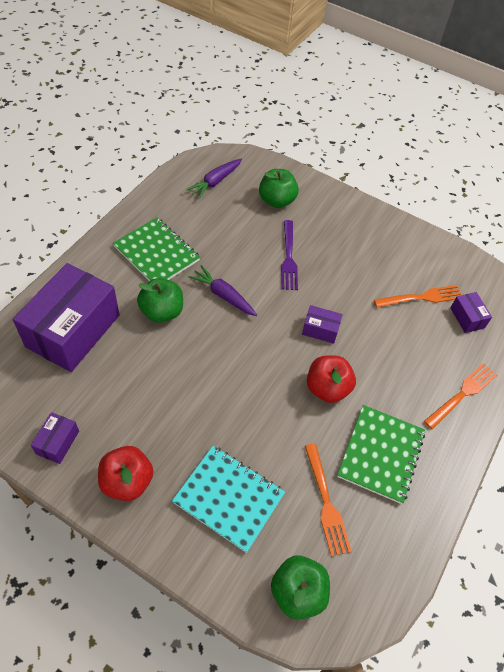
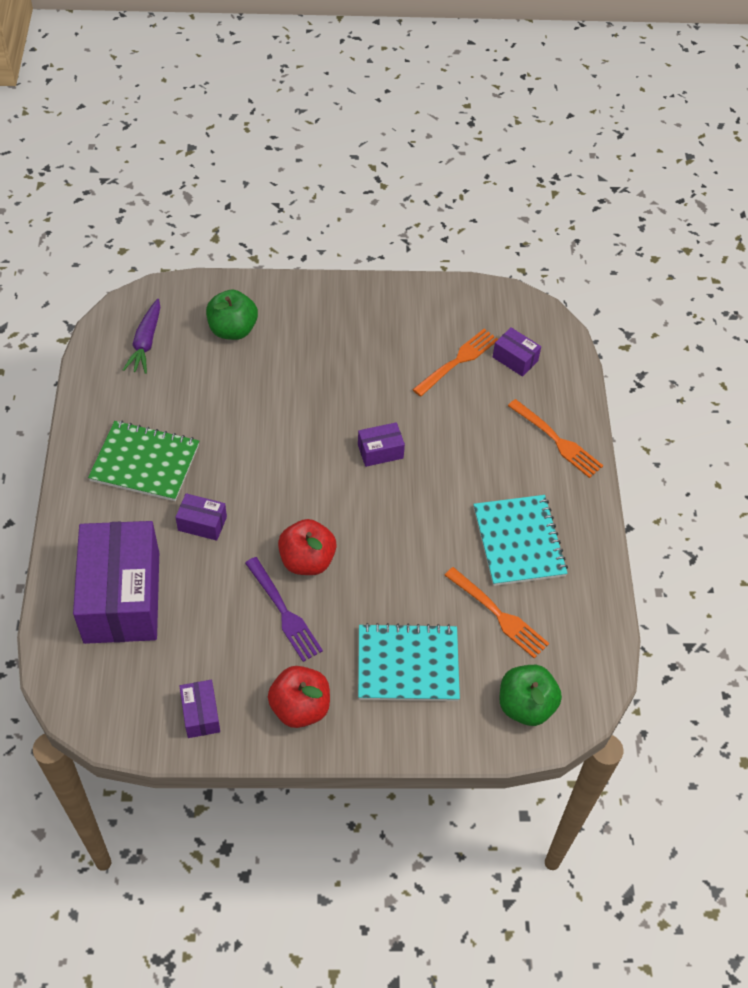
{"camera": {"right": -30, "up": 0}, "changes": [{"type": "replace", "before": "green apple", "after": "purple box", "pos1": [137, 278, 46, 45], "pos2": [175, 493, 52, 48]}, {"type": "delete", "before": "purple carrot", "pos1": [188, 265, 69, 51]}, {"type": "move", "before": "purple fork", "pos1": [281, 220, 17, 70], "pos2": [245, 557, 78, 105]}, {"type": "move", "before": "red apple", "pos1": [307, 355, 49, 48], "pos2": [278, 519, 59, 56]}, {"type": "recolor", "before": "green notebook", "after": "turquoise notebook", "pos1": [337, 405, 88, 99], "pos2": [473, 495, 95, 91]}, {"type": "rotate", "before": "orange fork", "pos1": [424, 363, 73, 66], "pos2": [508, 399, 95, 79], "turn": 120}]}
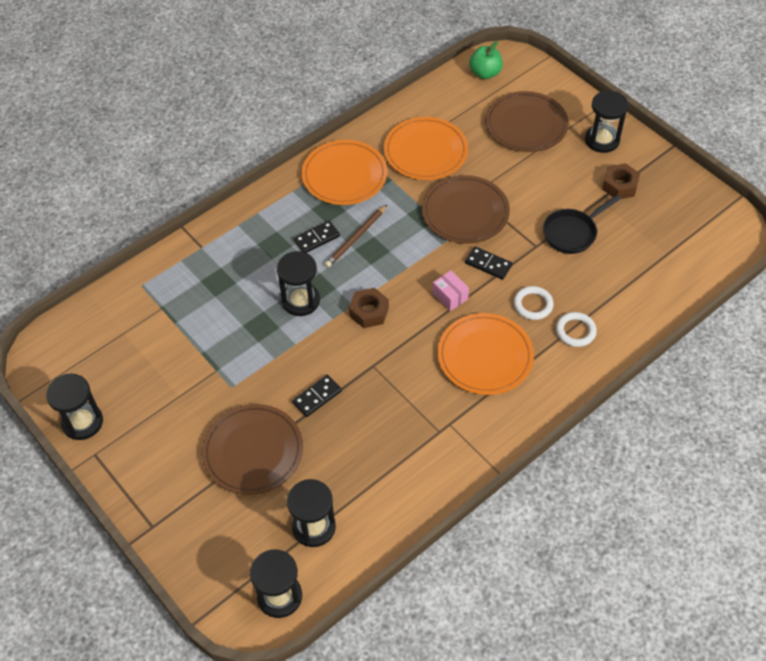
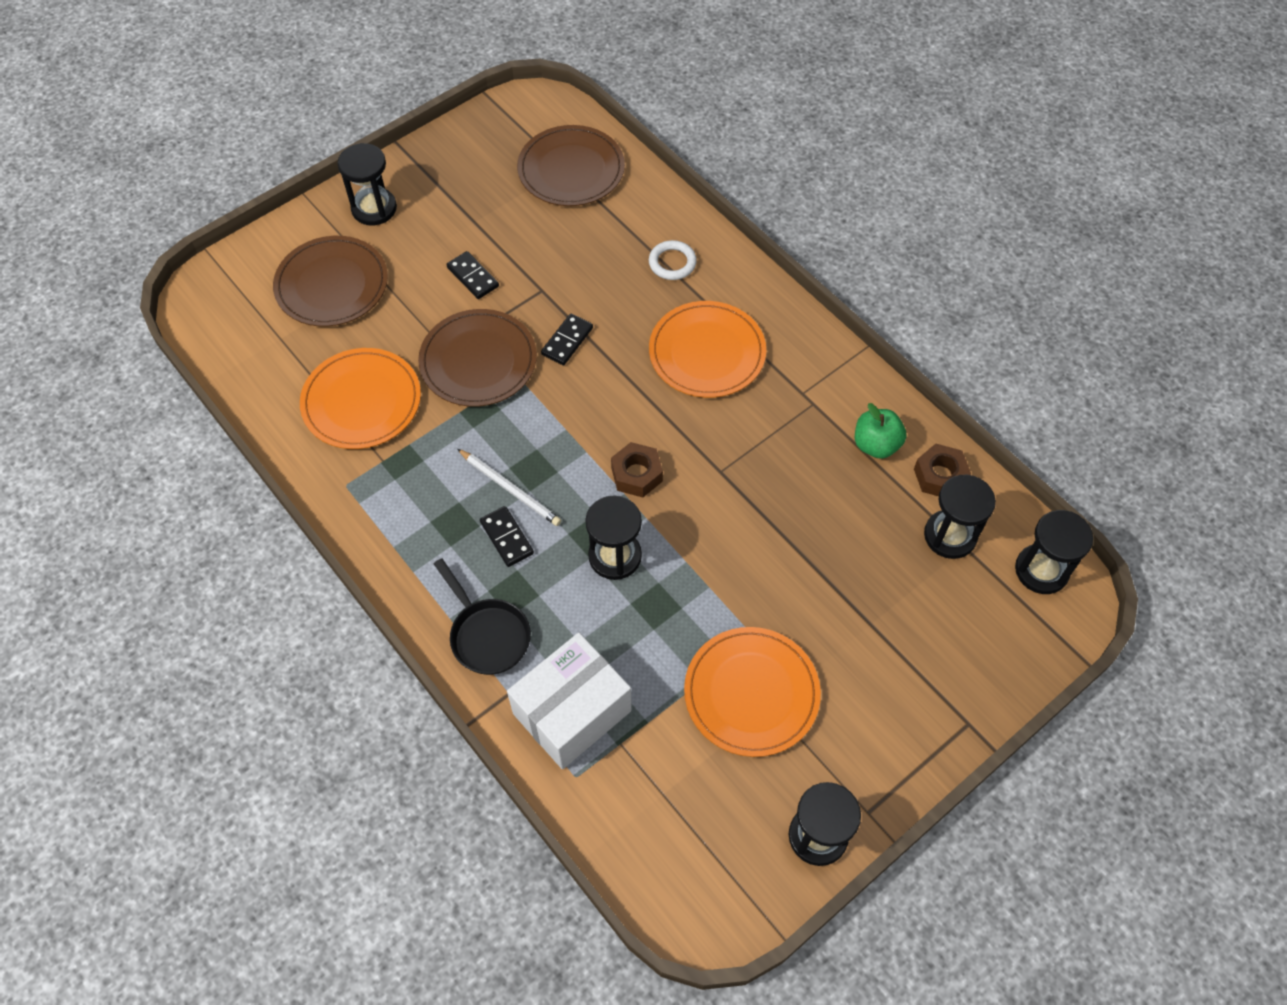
{"camera": {"right": -90, "up": 5}, "changes": [{"type": "move", "before": "brown plate", "pos1": [202, 404, 101, 91], "pos2": [517, 125, 108, 81]}, {"type": "move", "before": "black domino", "pos1": [292, 375, 50, 42], "pos2": [446, 251, 53, 48]}, {"type": "move", "before": "orange plate", "pos1": [302, 140, 85, 65], "pos2": [684, 627, 137, 130]}, {"type": "recolor", "before": "brown pencil", "after": "white pencil", "pos1": [325, 205, 62, 63], "pos2": [458, 449, 103, 77]}, {"type": "delete", "before": "pink box", "pos1": [432, 271, 37, 40]}, {"type": "move", "before": "green apple", "pos1": [469, 41, 34, 38], "pos2": [855, 403, 52, 56]}, {"type": "delete", "before": "white ring", "pos1": [514, 286, 40, 34]}, {"type": "move", "before": "black pan", "pos1": [543, 194, 78, 60], "pos2": [434, 558, 97, 117]}, {"type": "move", "before": "brown nut", "pos1": [602, 163, 38, 36], "pos2": [914, 443, 57, 53]}, {"type": "insert", "after": "white box", "pos2": [507, 633, 125, 136]}]}
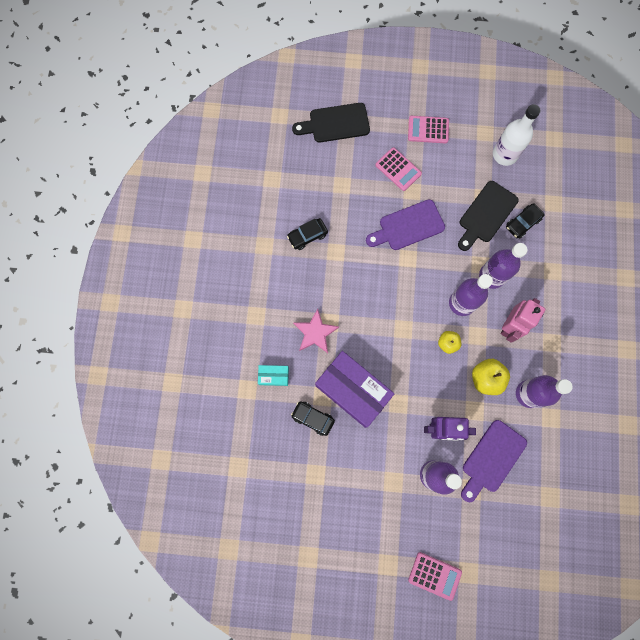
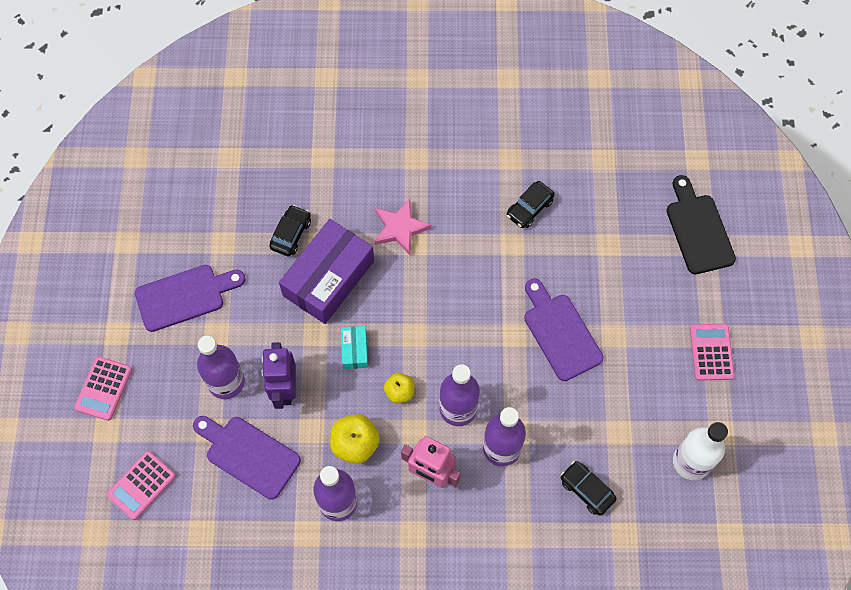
{"camera": {"right": 85, "up": -10}, "changes": [{"type": "move", "before": "turquoise box", "pos1": [258, 365, 31, 21], "pos2": [341, 326, 27, 43]}, {"type": "rotate", "before": "black car", "pos1": [287, 218, 41, 32], "pos2": [507, 181, 48, 47], "turn": -105}, {"type": "move", "before": "pink calculator", "pos1": [375, 147, 47, 44], "pos2": [106, 451, 70, 69]}, {"type": "delete", "before": "black cutting board", "pos1": [458, 181, 60, 70]}, {"type": "insert", "after": "purple cutting board", "pos2": [135, 265, 110, 67]}]}
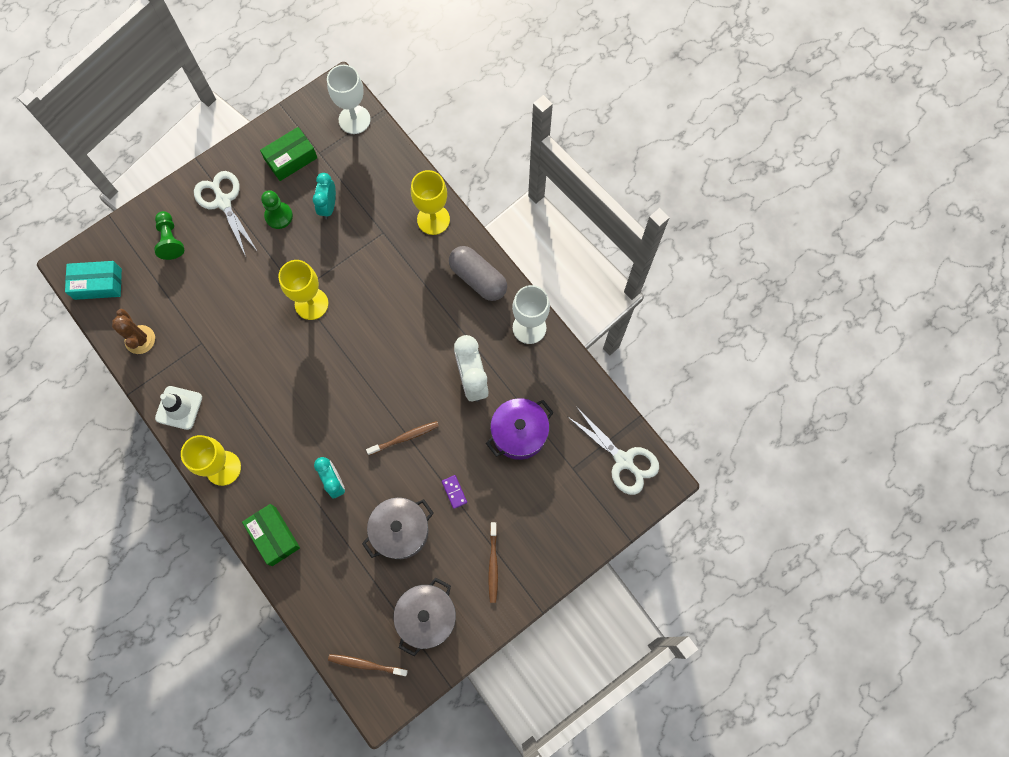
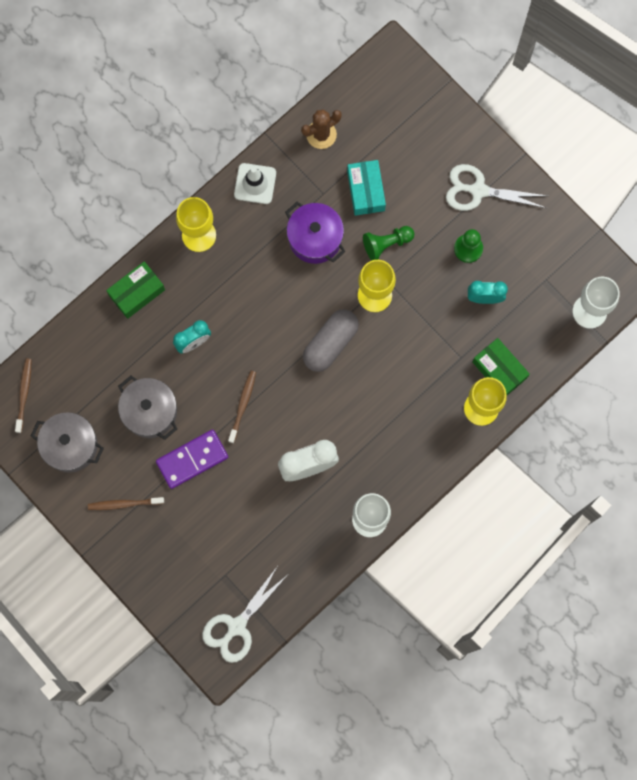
{"camera": {"right": 85, "up": 5}, "changes": [{"type": "move", "before": "turquoise box", "pos1": [65, 261, 57, 39], "pos2": [347, 160, 39, 56]}, {"type": "move", "before": "green pawn", "pos1": [154, 211, 30, 49], "pos2": [363, 226, 51, 34]}, {"type": "rotate", "before": "white scissors", "pos1": [194, 171, 64, 86], "pos2": [446, 164, 101, 47], "turn": -135}, {"type": "move", "before": "green box", "pos1": [260, 127, 57, 54], "pos2": [473, 338, 57, 57]}, {"type": "rotate", "before": "brown toothbrush", "pos1": [366, 421, 73, 34], "pos2": [228, 371, 28, 72], "turn": -135}, {"type": "resize", "before": "purple domino", "pos1": [442, 475, 25, 34], "pos2": [156, 430, 72, 59], "scale": 2.17}, {"type": "move", "before": "grey capsule", "pos1": [449, 246, 58, 55], "pos2": [303, 309, 56, 63]}, {"type": "move", "before": "purple pot", "pos1": [486, 398, 68, 62], "pos2": [285, 202, 60, 62]}]}
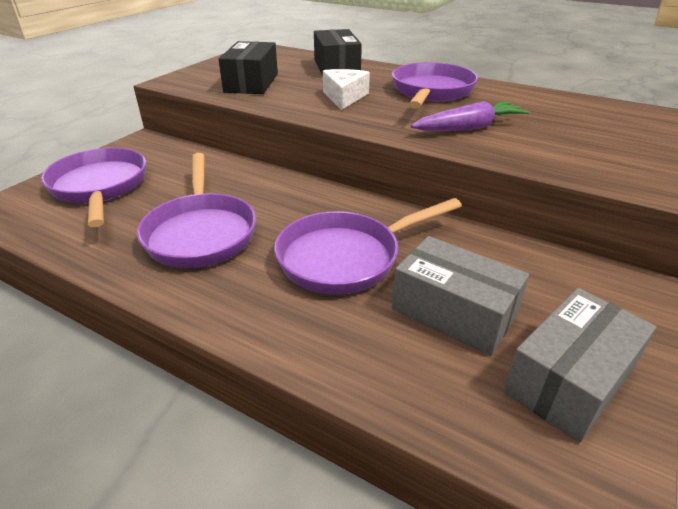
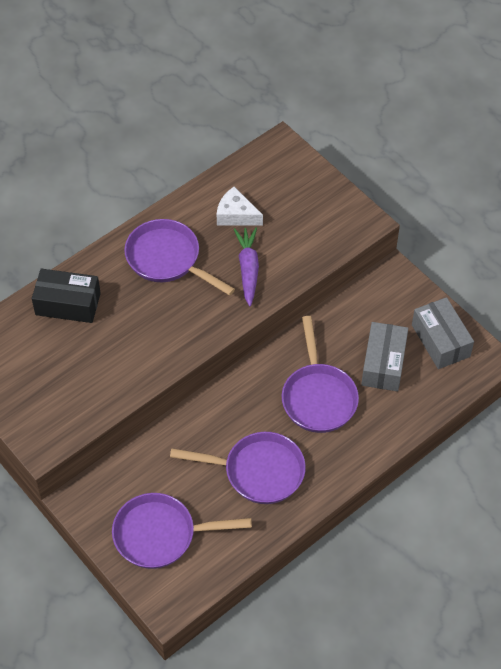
{"camera": {"right": -70, "up": 20}, "changes": [{"type": "delete", "before": "black box", "pos1": [218, 41, 60, 53]}, {"type": "move", "before": "white cheese", "pos1": [323, 69, 47, 41], "pos2": [217, 187, 46, 39]}, {"type": "rotate", "before": "grey box", "pos1": [392, 236, 137, 120], "pos2": [361, 322, 47, 69], "turn": -45}]}
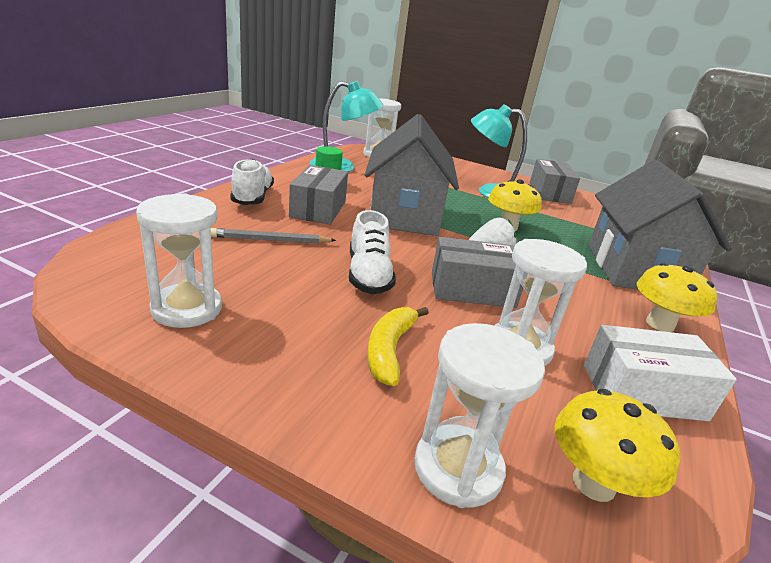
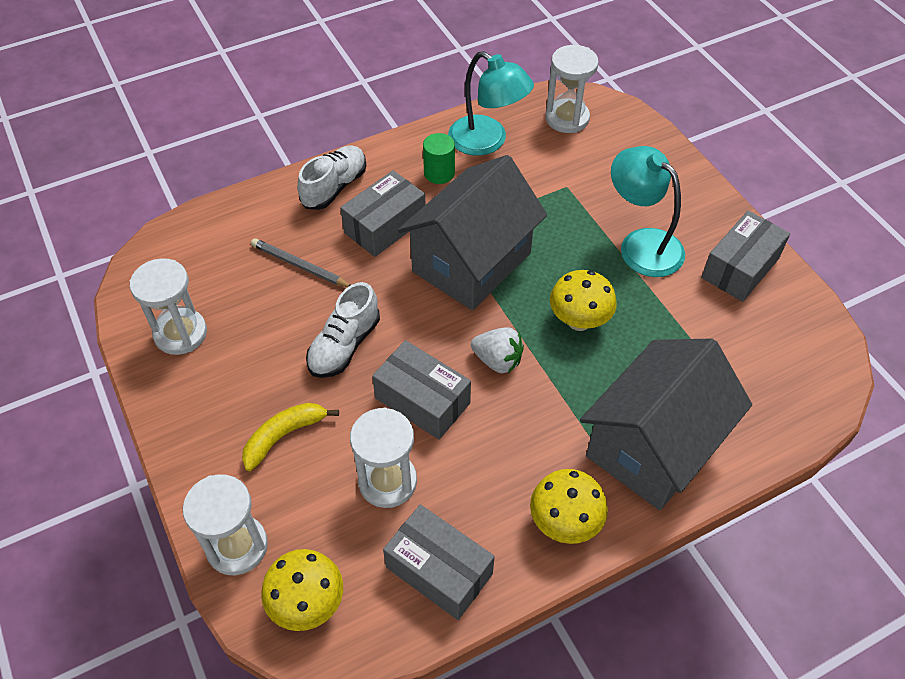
{"camera": {"right": 40, "up": 25}, "changes": [{"type": "recolor", "before": "white box", "after": "grey box", "pos1": [584, 325, 153, 96], "pos2": [383, 504, 112, 116]}]}
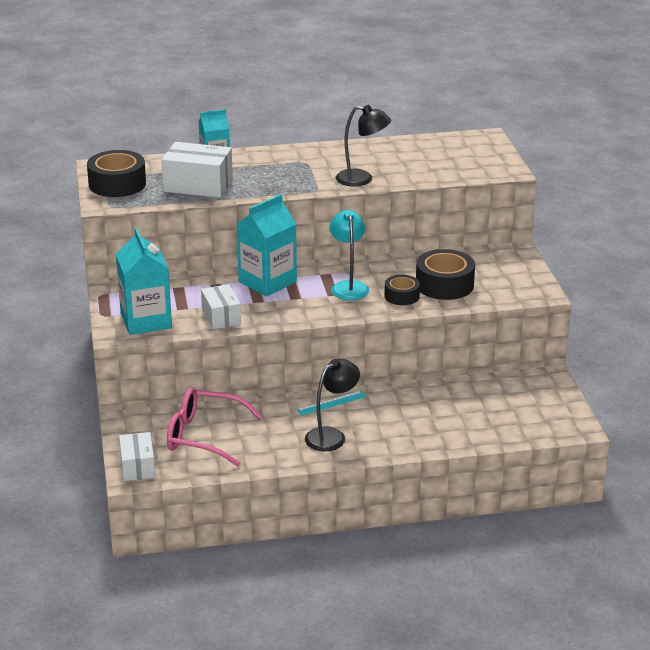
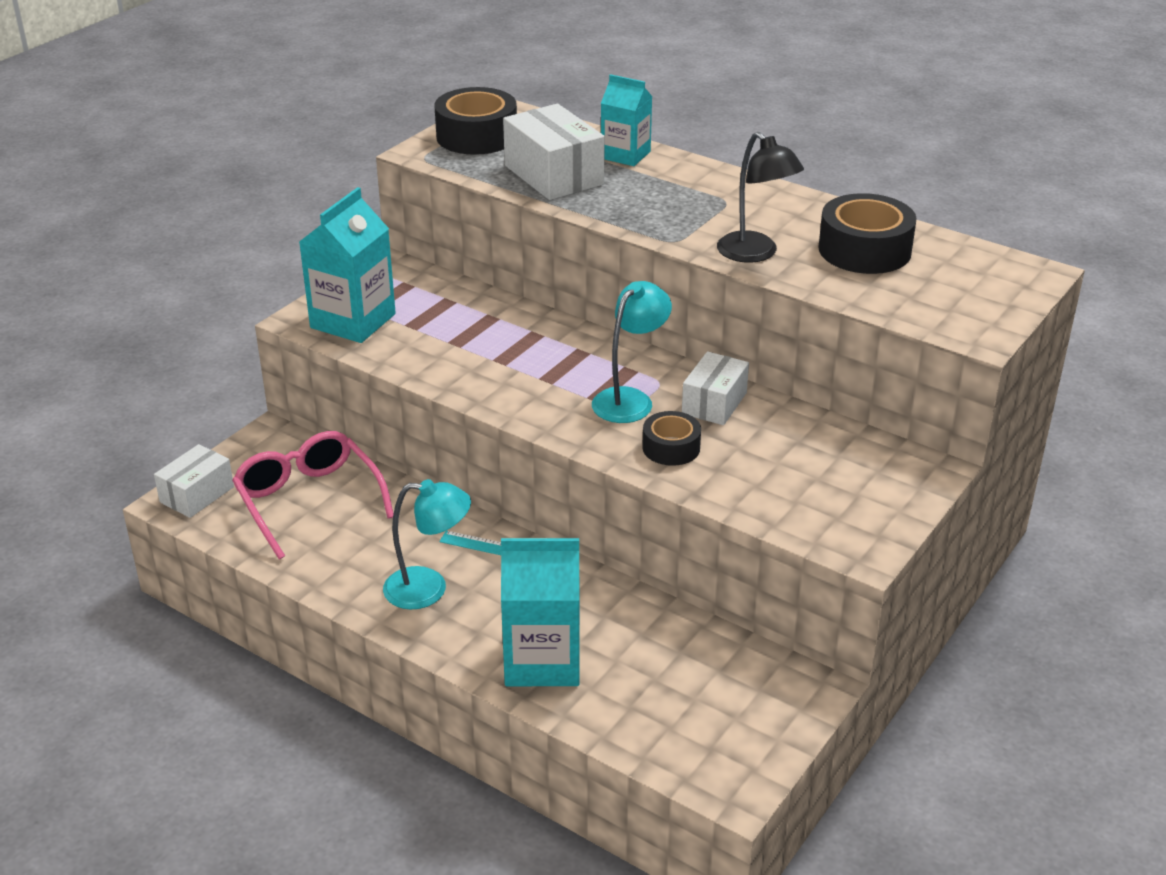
{"camera": {"right": 45, "up": 5}, "changes": [{"type": "move", "before": "white box", "pos1": [201, 284, 40, 45], "pos2": [682, 351, 67, 74]}, {"type": "move", "before": "turquoise carton", "pos1": [237, 194, 60, 103], "pos2": [501, 538, 78, 148]}, {"type": "recolor", "before": "black lamp", "after": "turquoise lamp", "pos1": [305, 359, 55, 92], "pos2": [383, 479, 88, 130]}, {"type": "move", "before": "black tape", "pos1": [416, 249, 59, 51], "pos2": [818, 193, 99, 81]}]}
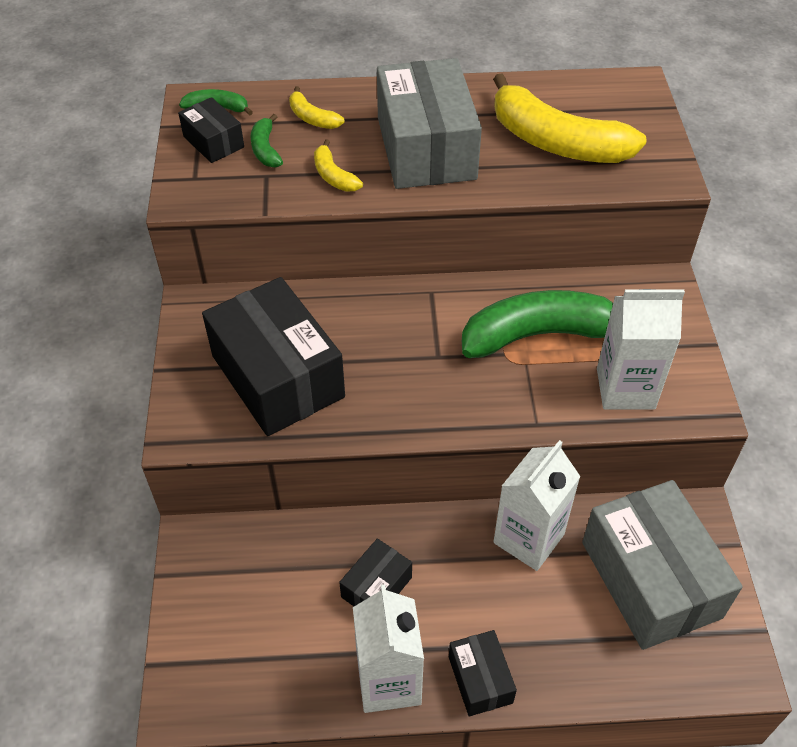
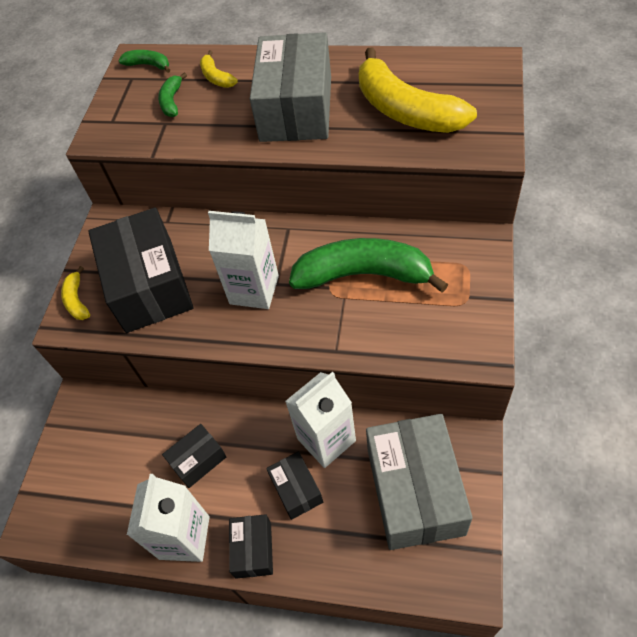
{"camera": {"right": 20, "up": 5}, "changes": [{"type": "move", "before": "black box", "pos1": [178, 97, 66, 66], "pos2": [266, 451, 57, 69]}, {"type": "move", "before": "yellow banana", "pos1": [314, 139, 49, 53], "pos2": [61, 266, 29, 54]}, {"type": "move", "before": "white carton", "pos1": [597, 289, 88, 120], "pos2": [208, 211, 71, 98]}]}
